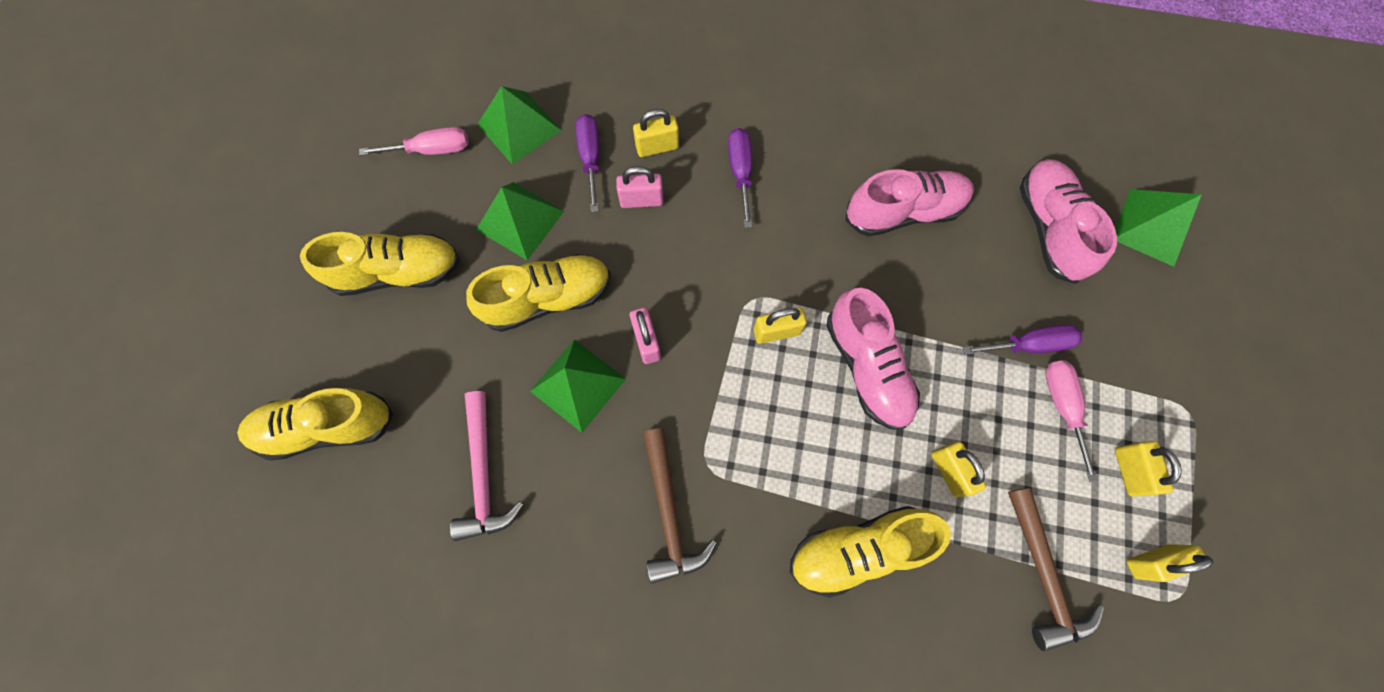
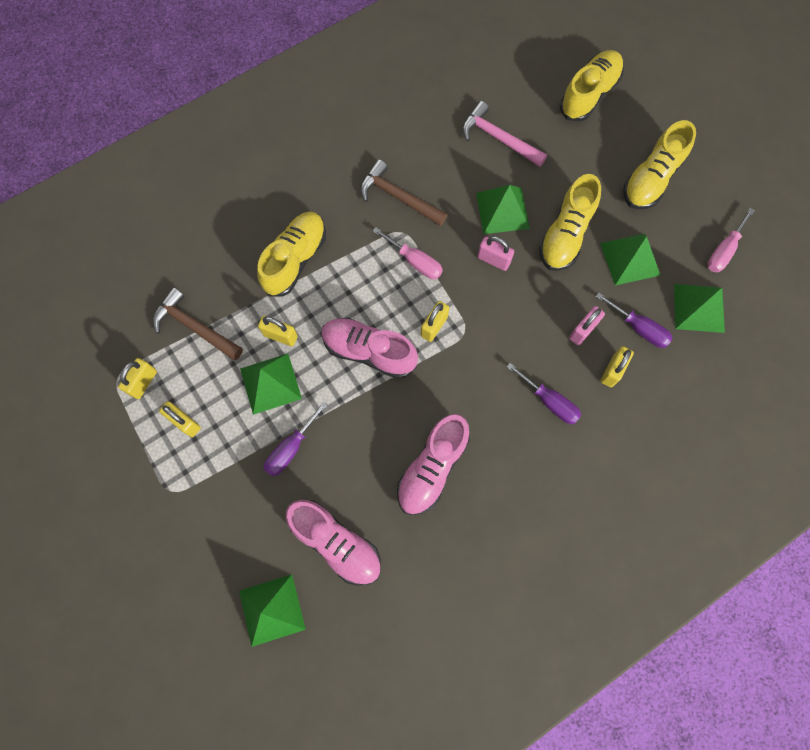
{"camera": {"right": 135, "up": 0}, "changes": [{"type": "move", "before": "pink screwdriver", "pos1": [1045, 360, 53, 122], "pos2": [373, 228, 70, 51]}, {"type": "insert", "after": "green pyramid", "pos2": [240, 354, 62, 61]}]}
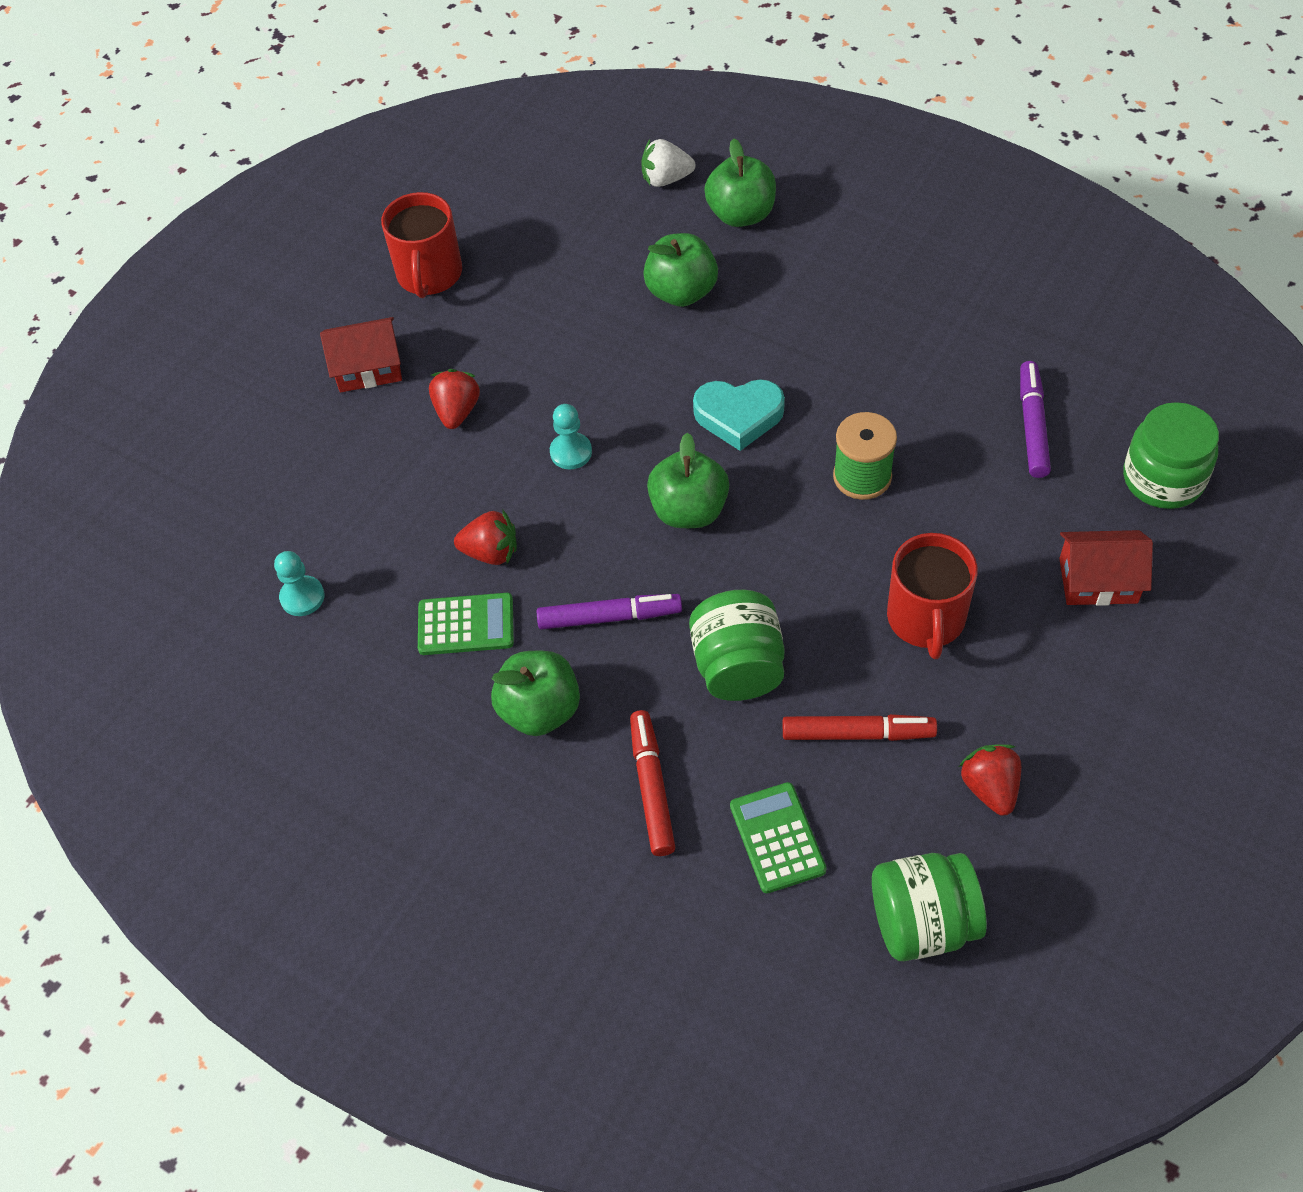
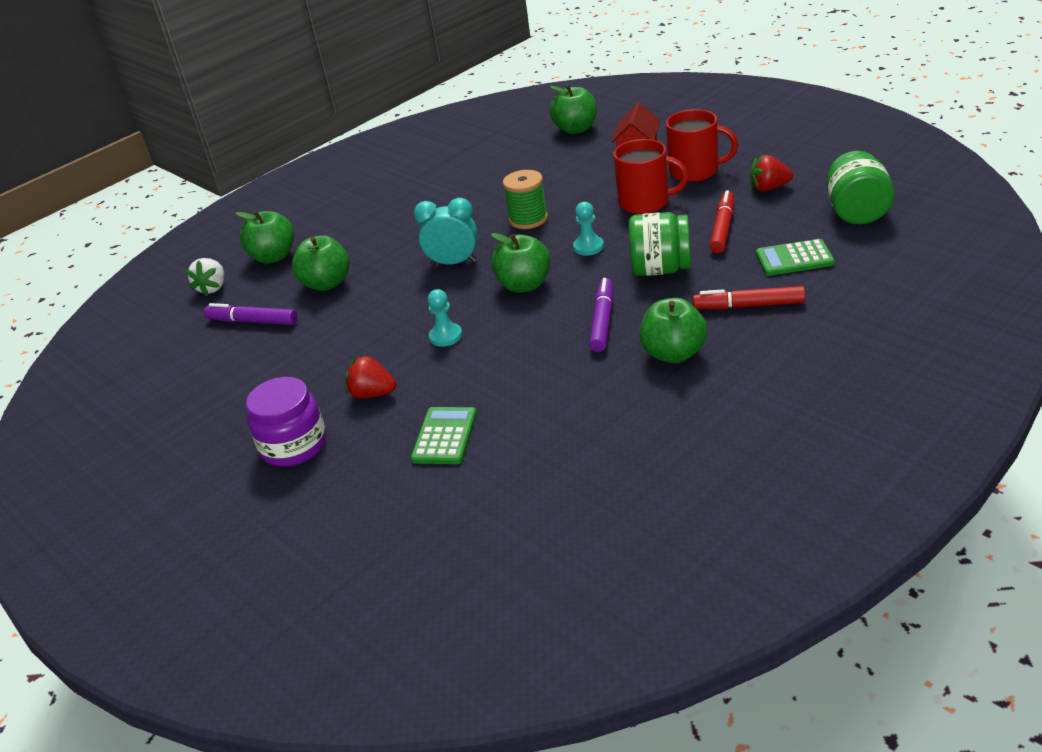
{"camera": {"right": -75, "up": -20}, "changes": [{"type": "move", "before": "turquoise pawn", "pos1": [274, 551, 50, 65], "pos2": [573, 202, 31, 54]}, {"type": "replace", "before": "red house", "after": "purple jar", "pos1": [320, 317, 82, 75], "pos2": [246, 377, 80, 90]}, {"type": "move", "before": "red mug", "pos1": [381, 192, 81, 106], "pos2": [666, 109, 72, 73]}, {"type": "move", "before": "green calculator", "pos1": [418, 593, 96, 62], "pos2": [411, 407, 66, 57]}, {"type": "delete", "before": "red strawberry", "pos1": [454, 509, 63, 56]}, {"type": "replace", "before": "turquoise heart", "after": "turquoise clock", "pos1": [693, 379, 92, 72], "pos2": [414, 198, 64, 68]}, {"type": "move", "before": "purple marker", "pos1": [1020, 361, 31, 117], "pos2": [204, 303, 93, 22]}, {"type": "replace", "before": "green jar", "after": "green apple", "pos1": [1123, 402, 96, 107], "pos2": [549, 85, 48, 49]}]}
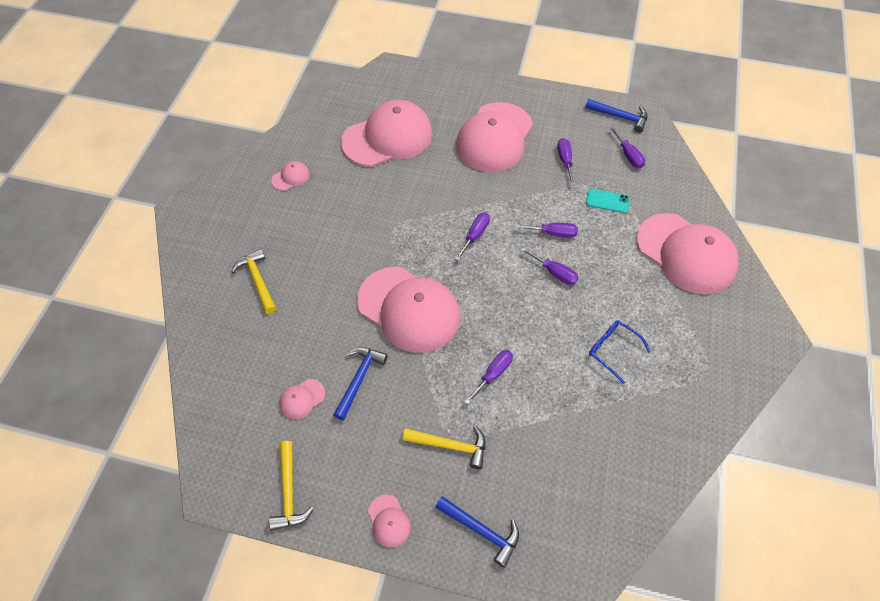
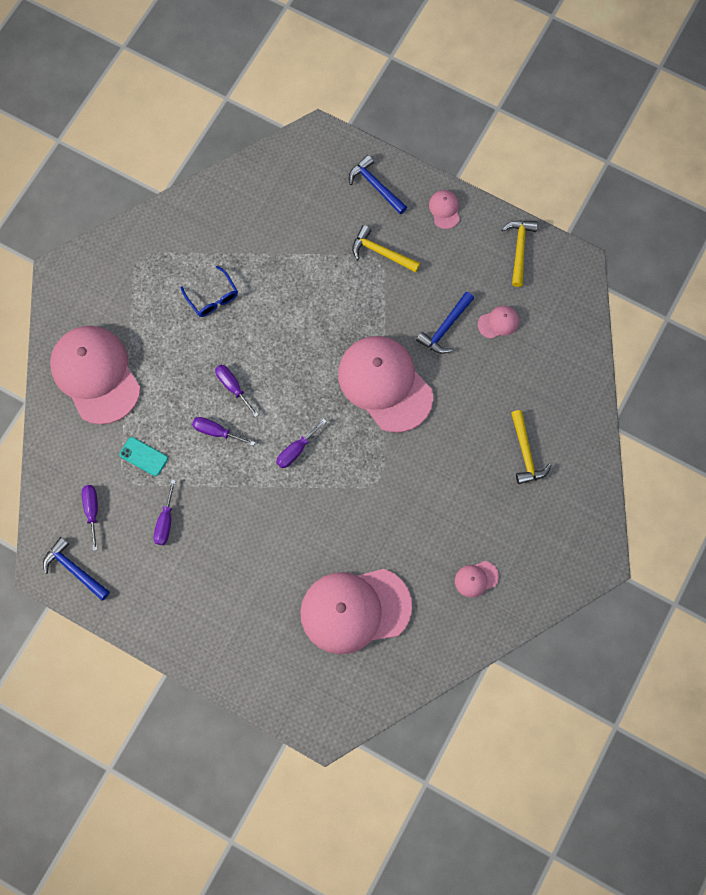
{"camera": {"right": -165, "up": 15}, "changes": [{"type": "delete", "before": "pink cap", "pos1": [456, 102, 77, 70]}, {"type": "delete", "before": "purple screwdriver", "pos1": [464, 350, 49, 54]}]}
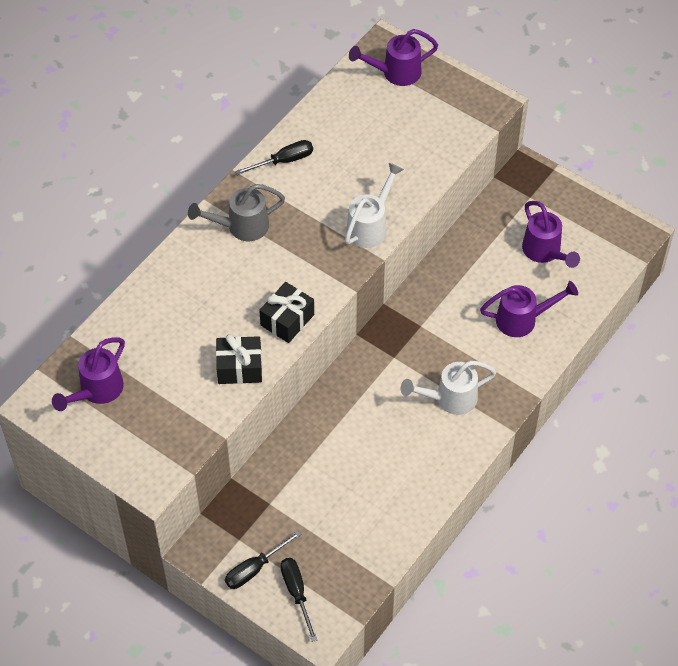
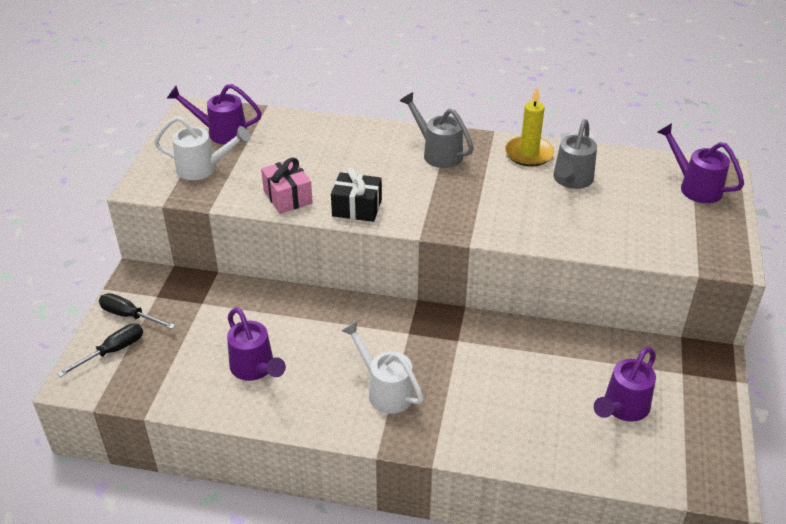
{"camera": {"right": 65, "up": -15}, "changes": [{"type": "recolor", "before": "black gift", "after": "pink gift", "pos1": [216, 334, 46, 50], "pos2": [261, 157, 52, 57]}, {"type": "replace", "before": "black screwdriver", "after": "yellow candle", "pos1": [235, 140, 78, 35], "pos2": [505, 87, 49, 80]}, {"type": "move", "before": "white watering can", "pos1": [345, 163, 59, 85], "pos2": [154, 116, 97, 64]}, {"type": "move", "before": "purple watering can", "pos1": [480, 281, 98, 56], "pos2": [227, 308, 59, 73]}, {"type": "insert", "after": "grey watering can", "pos2": [553, 119, 44, 70]}]}
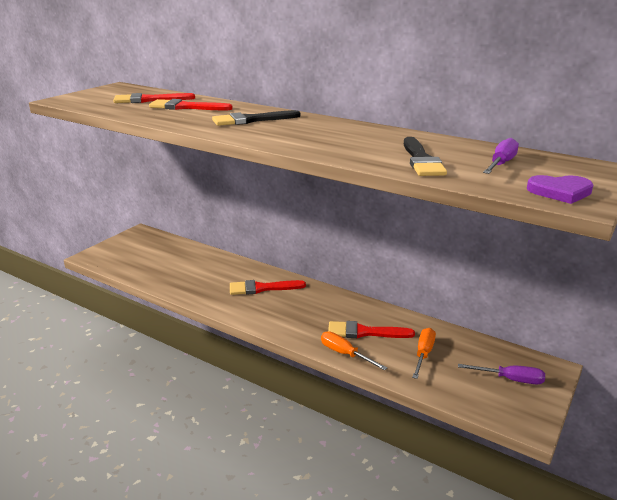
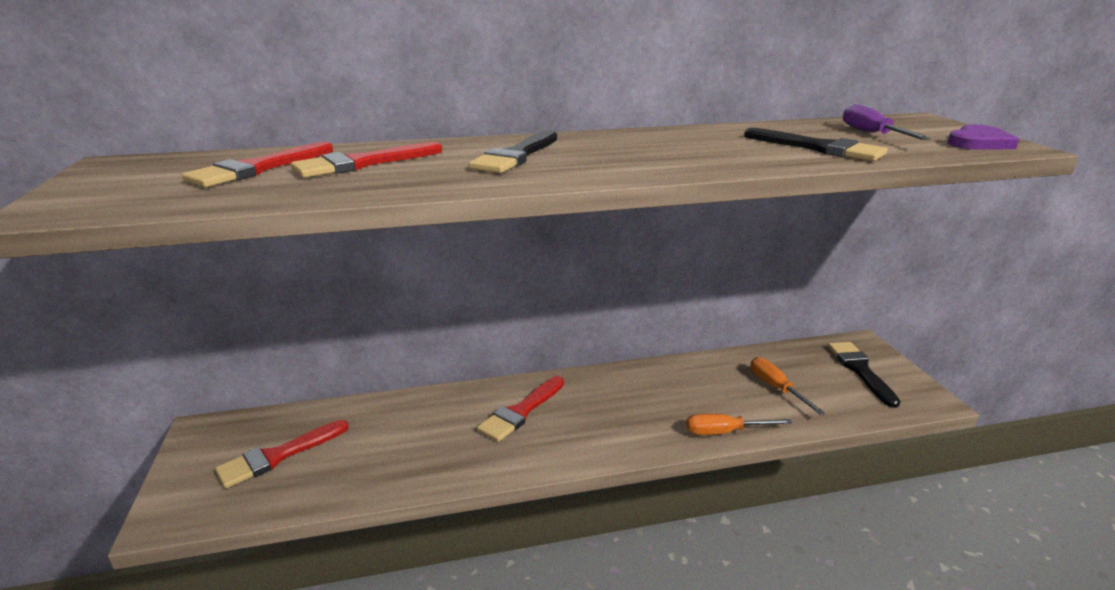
{"camera": {"right": -45, "up": 0}, "changes": [{"type": "move", "before": "red brush", "pos1": [328, 321, 87, 17], "pos2": [215, 420, 134, 68]}, {"type": "replace", "before": "purple screwdriver", "after": "black brush", "pos1": [458, 364, 87, 20], "pos2": [828, 342, 73, 66]}]}
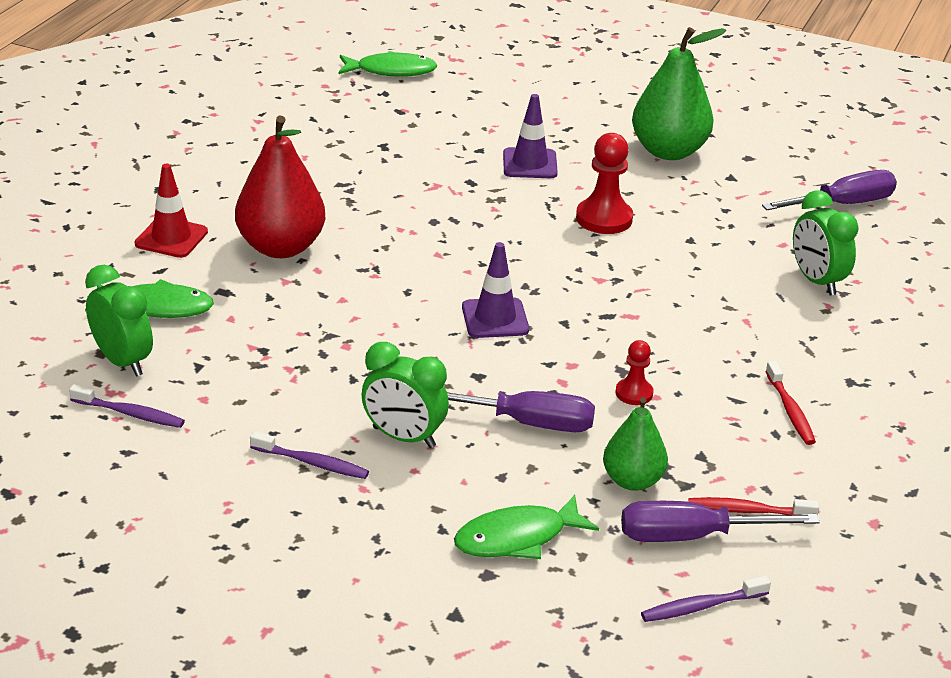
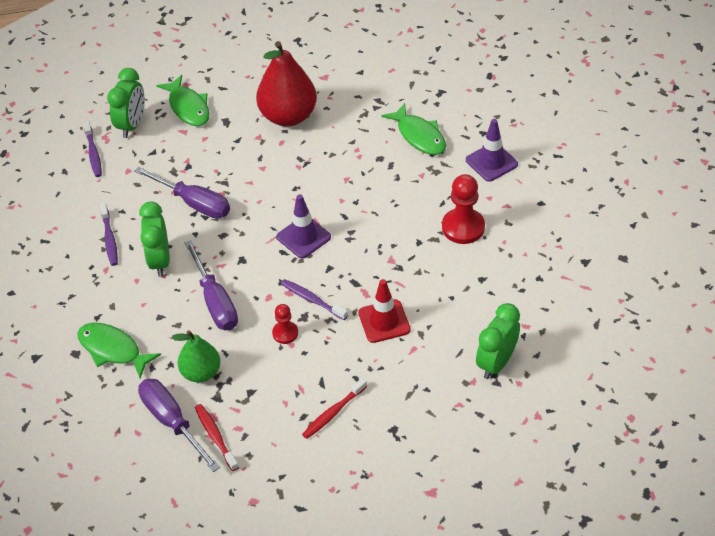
{"camera": {"right": 60, "up": 15}, "changes": [{"type": "move", "before": "red traffic cone", "pos1": [134, 164, 74, 94], "pos2": [358, 279, 53, 64]}, {"type": "move", "before": "green fish", "pos1": [339, 51, 99, 26], "pos2": [381, 103, 65, 52]}, {"type": "delete", "before": "green pear", "pos1": [632, 27, 94, 133]}, {"type": "move", "before": "purple toothbrush", "pos1": [641, 576, 130, 46], "pos2": [281, 279, 67, 41]}, {"type": "move", "before": "purple screwdriver", "pos1": [762, 170, 135, 40], "pos2": [134, 166, 96, 53]}]}
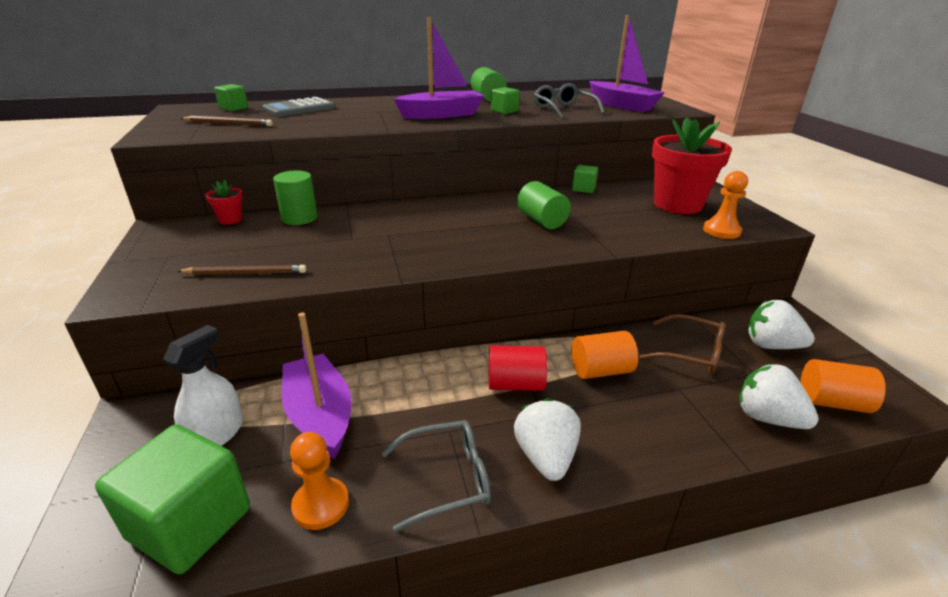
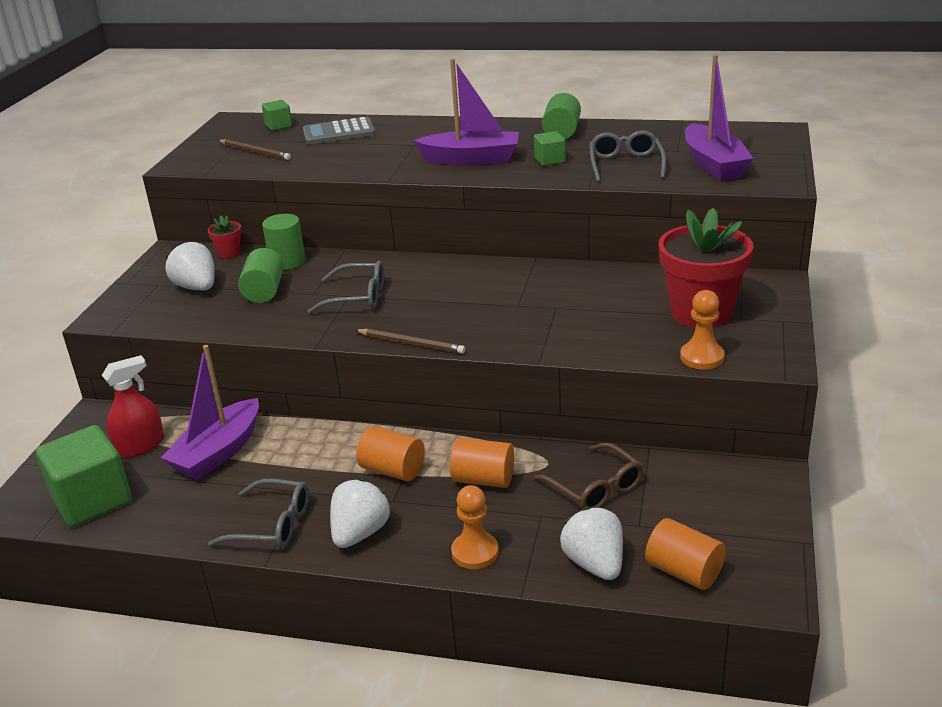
{"camera": {"right": 30, "up": 0}, "changes": [{"type": "recolor", "before": "white spray bottle", "after": "red spray bottle", "pos1": [163, 325, 80, 121], "pos2": [102, 355, 62, 103]}, {"type": "move", "before": "brown pencil", "pos1": [178, 265, 129, 10], "pos2": [355, 329, 110, 25]}, {"type": "rotate", "before": "purple boat", "pos1": [282, 312, 69, 147], "pos2": [161, 345, 98, 135], "turn": -150}, {"type": "move", "before": "orange pawn", "pos1": [290, 432, 59, 98], "pos2": [451, 485, 48, 84]}, {"type": "recolor", "before": "red cylinder", "after": "orange cylinder", "pos1": [489, 345, 58, 46], "pos2": [356, 426, 69, 55]}, {"type": "move", "before": "green cylinder", "pos1": [517, 181, 54, 48], "pos2": [238, 248, 46, 55]}, {"type": "delete", "before": "green cube", "pos1": [572, 165, 26, 28]}, {"type": "move", "before": "white strawberry", "pos1": [747, 300, 68, 49], "pos2": [165, 241, 50, 49]}, {"type": "insert", "after": "grey glasses", "pos2": [308, 261, 76, 53]}]}
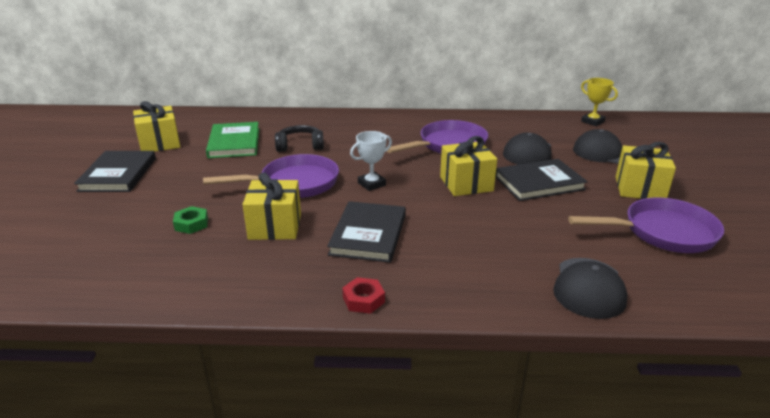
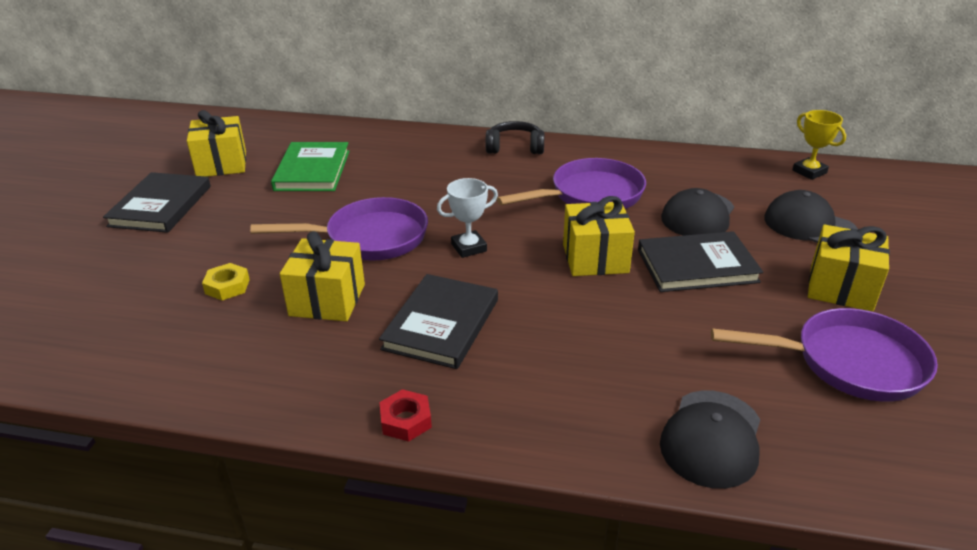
{"camera": {"right": 10, "up": 5}, "changes": [{"type": "recolor", "before": "green nut", "after": "yellow nut", "pos1": [173, 206, 35, 28], "pos2": [202, 263, 48, 37]}, {"type": "move", "before": "black headphones", "pos1": [275, 125, 49, 27], "pos2": [486, 121, 58, 33]}]}
